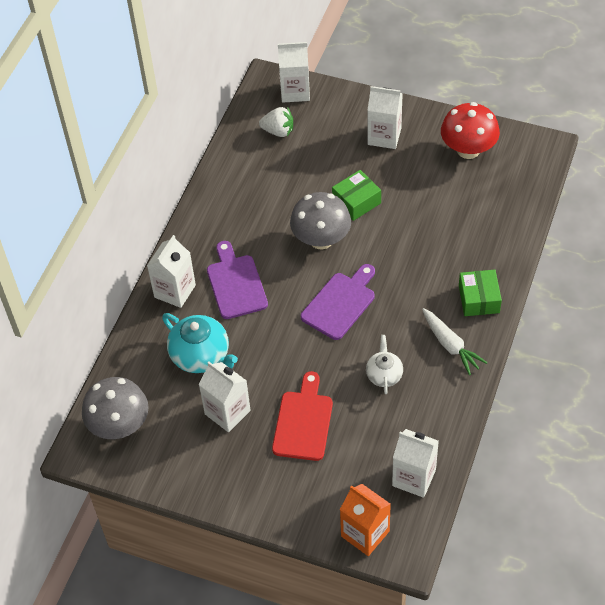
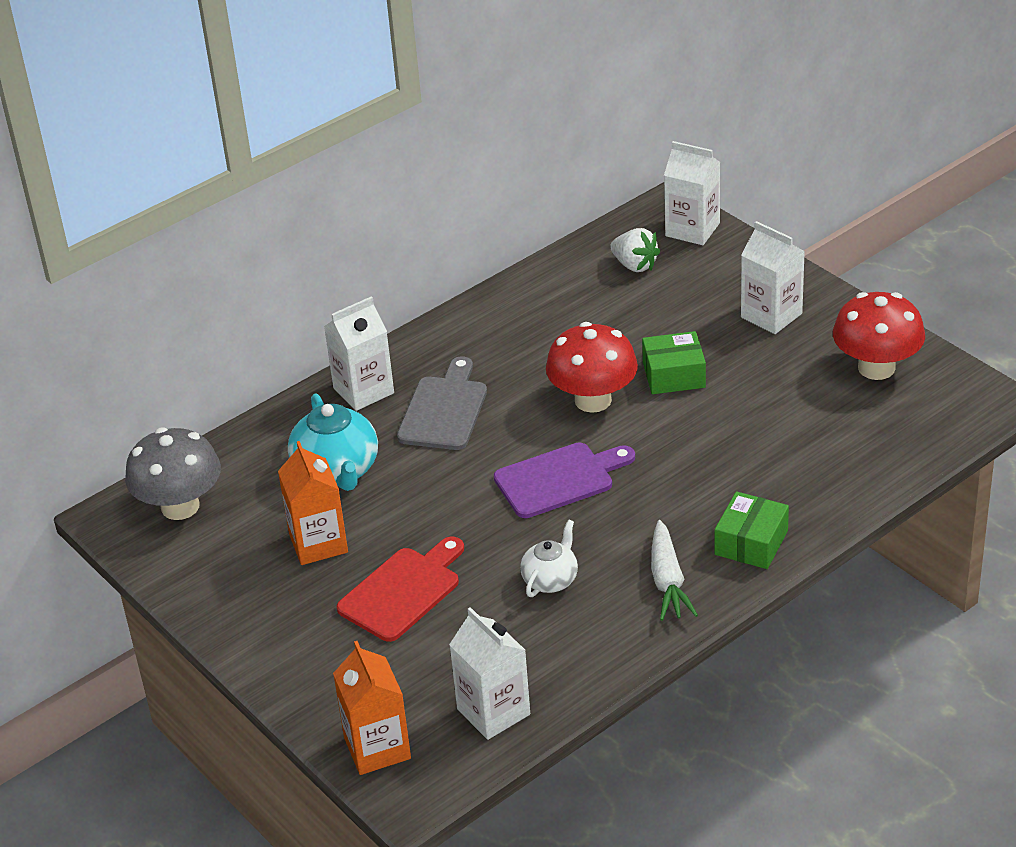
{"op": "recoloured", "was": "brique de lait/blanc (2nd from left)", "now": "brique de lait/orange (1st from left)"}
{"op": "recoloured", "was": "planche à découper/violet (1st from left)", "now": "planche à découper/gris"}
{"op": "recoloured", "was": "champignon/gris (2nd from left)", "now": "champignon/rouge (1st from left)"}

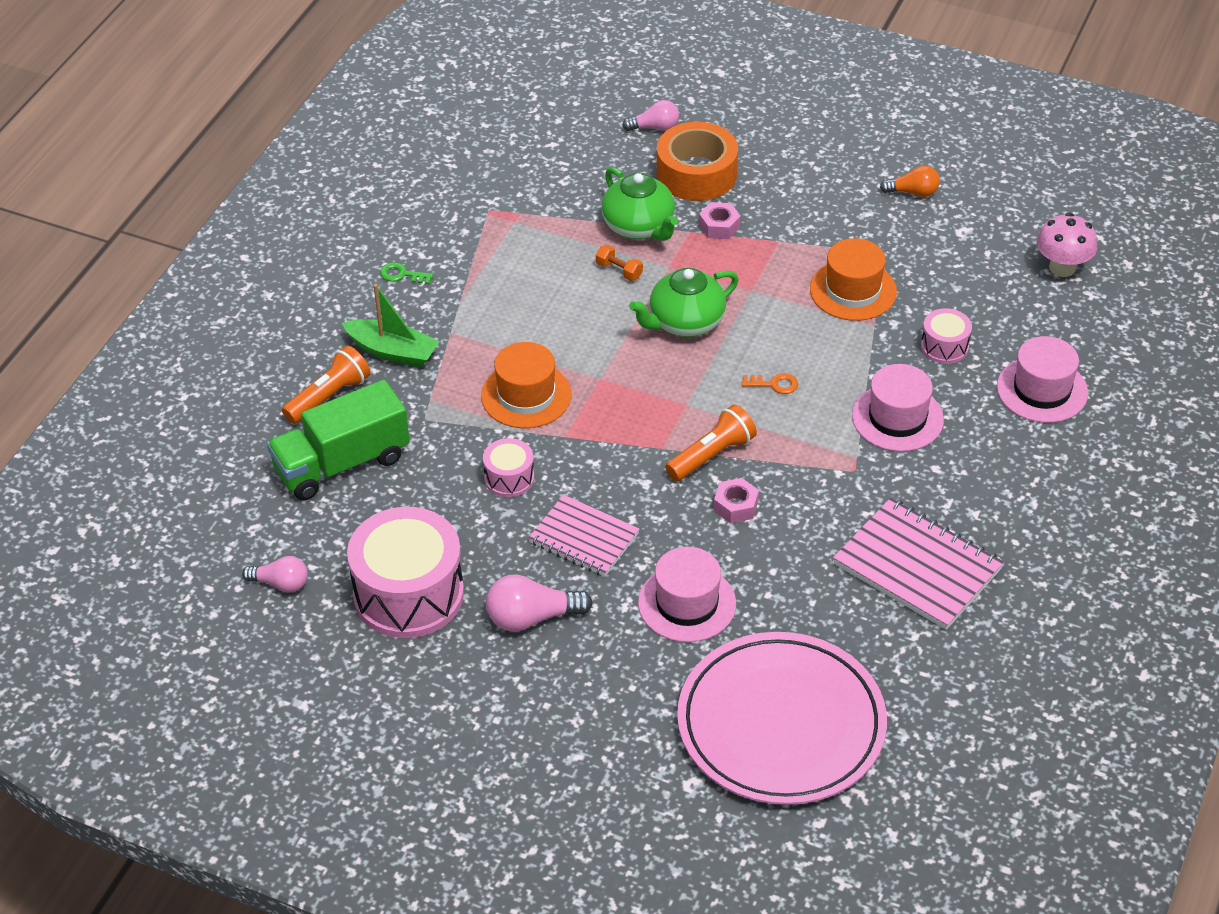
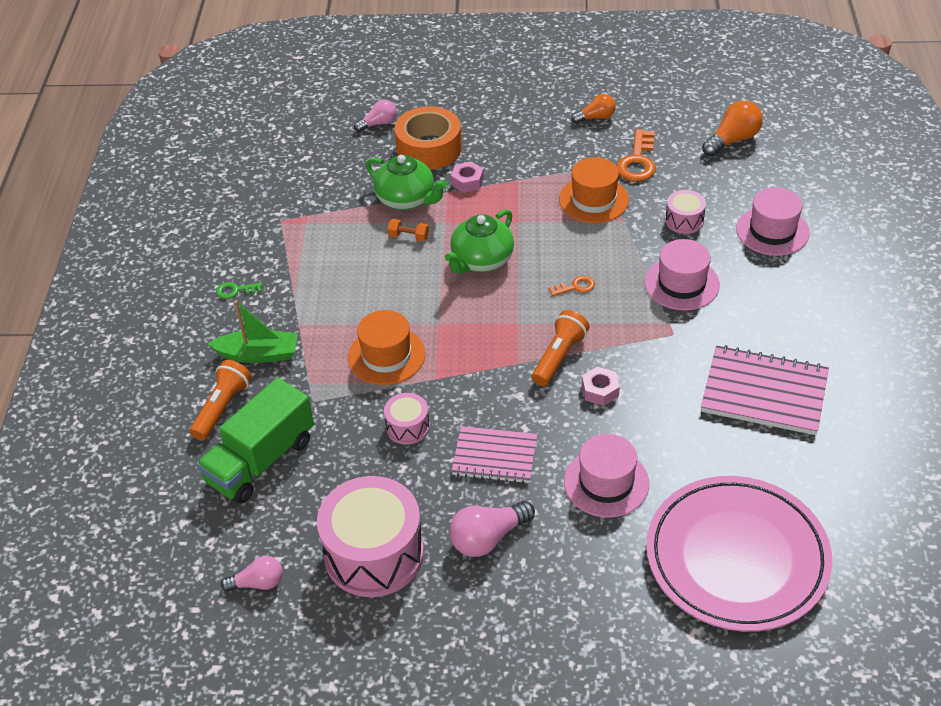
{"op": "replaced", "was": "champignon/rose", "now": "ampoule/orange (2nd from left)"}
{"op": "added", "now": "clé/orange (2nd from left)"}

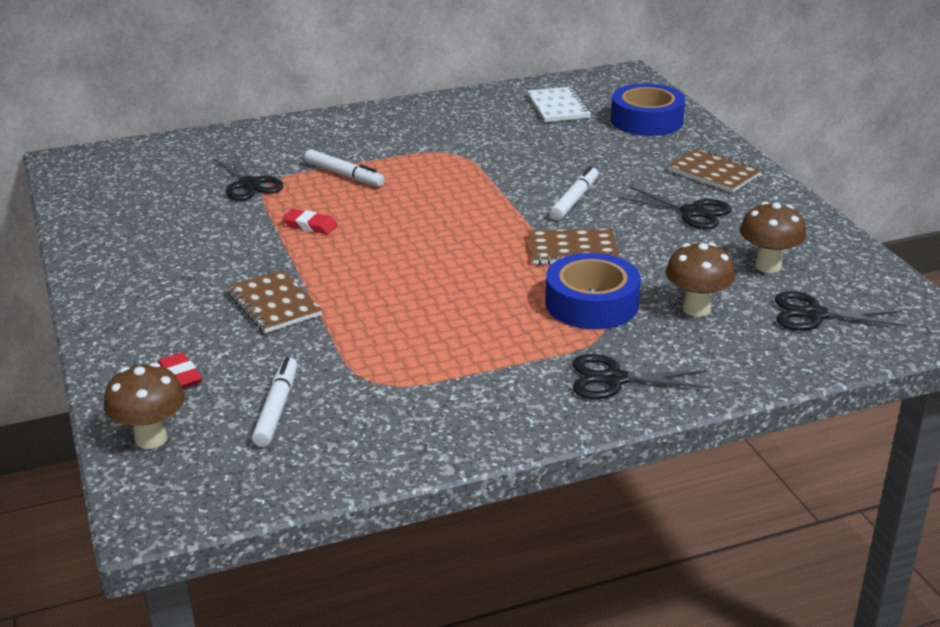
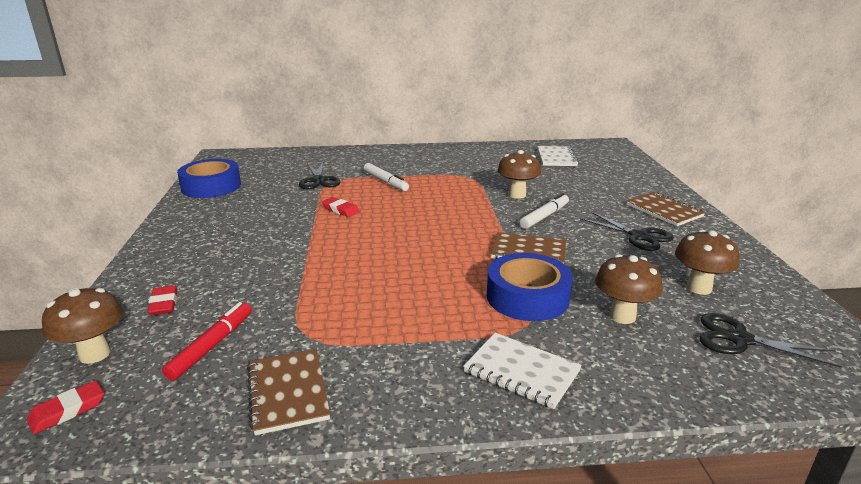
{"op": "moved", "was": "carnet/marron (1st from left)"}
{"op": "recoloured", "was": "feutre/blanc (1st from left)", "now": "feutre/rouge"}
{"op": "replaced", "was": "ciseaux/noir (2nd from left)", "now": "carnet/blanc (1st from left)"}
{"op": "moved", "was": "ruban adhésif/bleu (2nd from left in the first image)", "now": "ruban adhésif/bleu (1st from left)"}
{"op": "added", "now": "gomme/rouge (1st from left)"}
{"op": "added", "now": "champignon/marron (2nd from left)"}

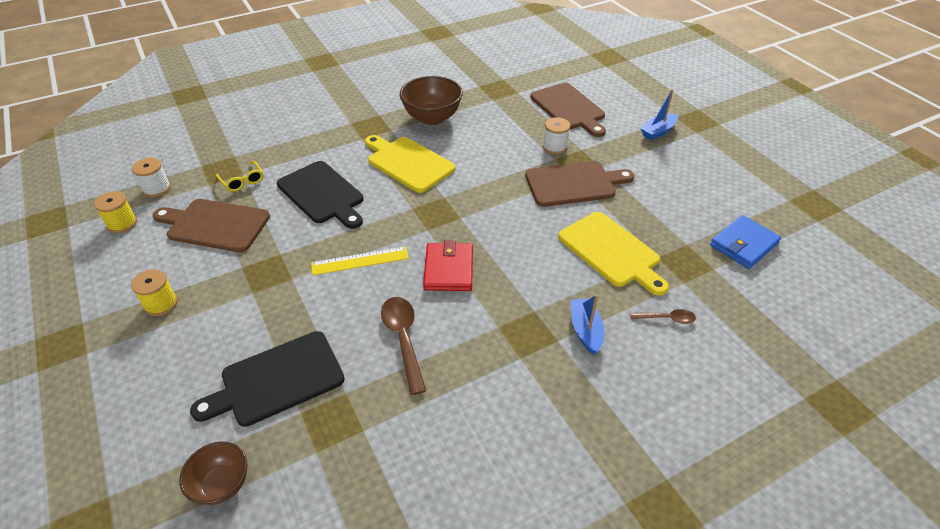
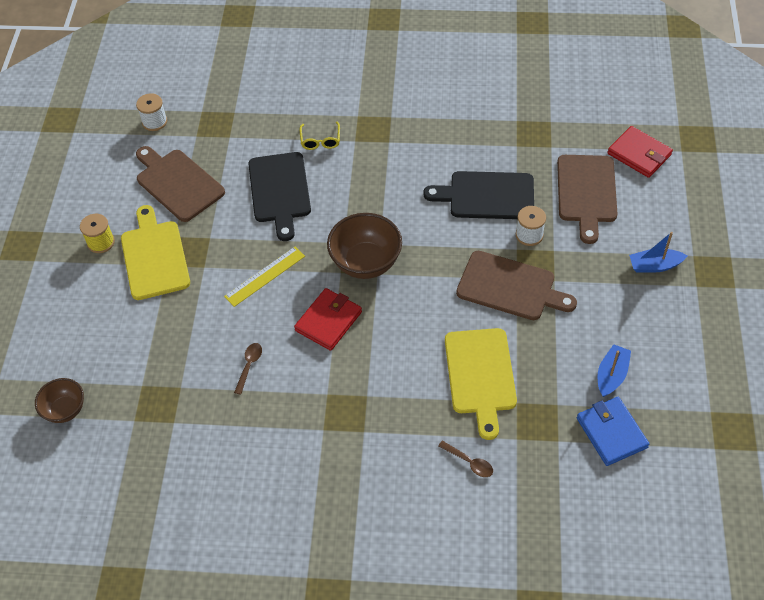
{"op": "removed", "was": "bobine/jaune (1st from left)"}
{"op": "moved", "was": "planche à découper/noir (1st from left in the first image)", "now": "planche à découper/noir (2nd from left)"}
{"op": "moved", "was": "lunettes/jaune"}
{"op": "turned", "was": "règle/jaune", "clockwise": -60}
{"op": "moved", "was": "planche à découper/jaune (1st from left)"}
{"op": "resized", "was": "cuillère/marron (1st from left)", "ratio": 0.56}
{"op": "moved", "was": "bol/marron (2nd from left)"}
{"op": "moved", "was": "bateau/bleu (1st from left)"}
{"op": "turned", "was": "portefeuille/bleu", "clockwise": 75}
{"op": "added", "now": "portefeuille/rouge (2nd from left)"}

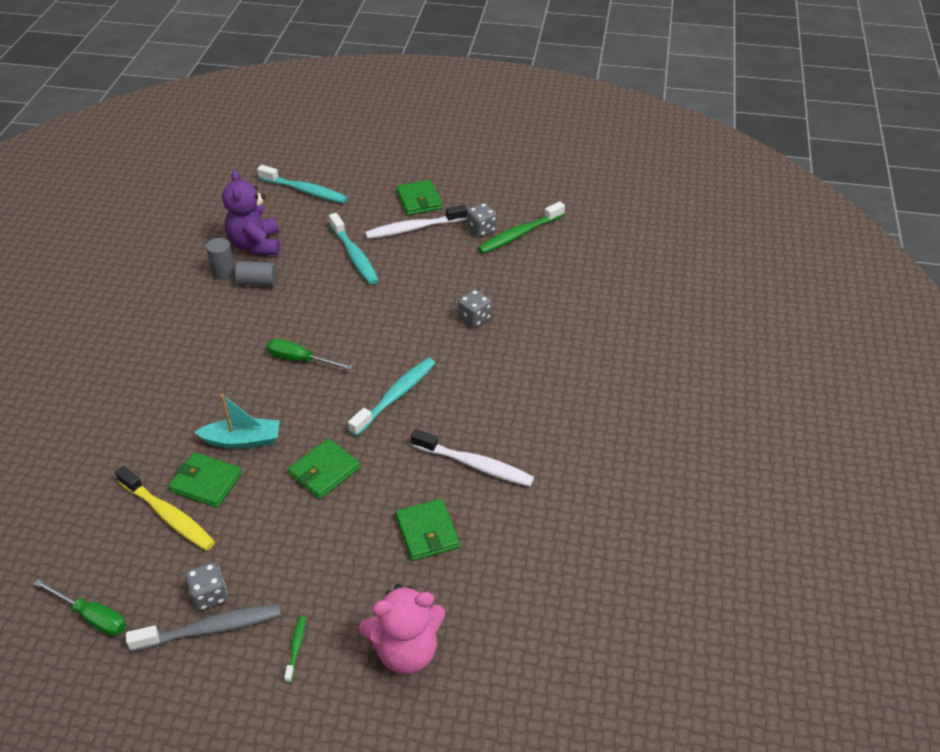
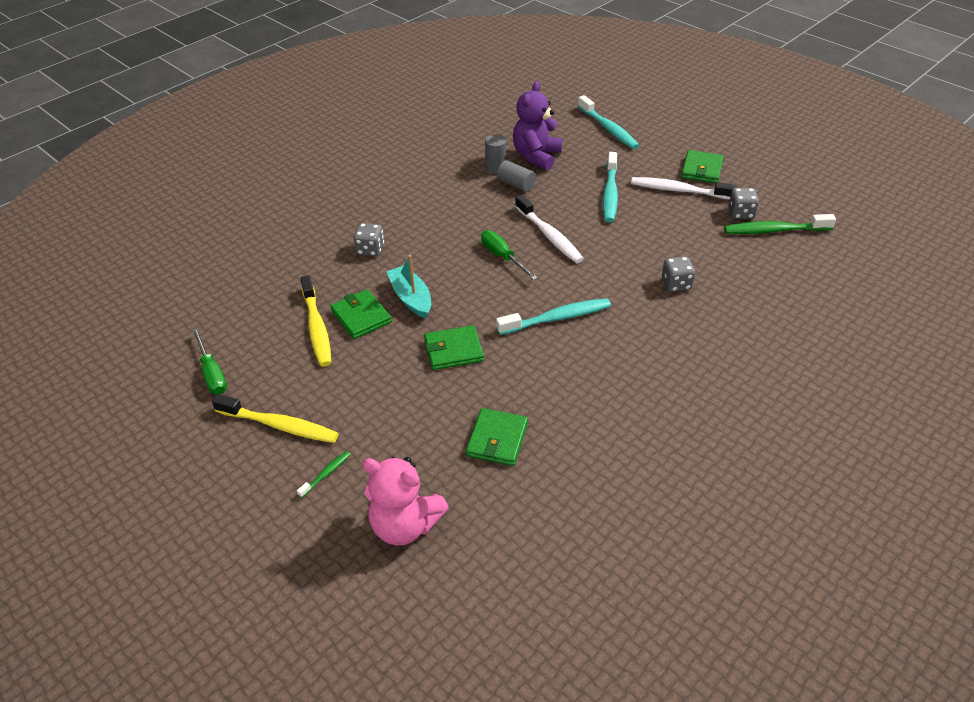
{"op": "recoloured", "was": "brosse à dents/gris", "now": "brosse à dents/jaune (1st from left)"}
{"op": "moved", "was": "dé/gris (1st from left)"}
{"op": "turned", "was": "bateau/turquoise", "clockwise": -150}
{"op": "moved", "was": "brosse à dents/blanc (2nd from left in the first image)", "now": "brosse à dents/blanc (1st from left)"}

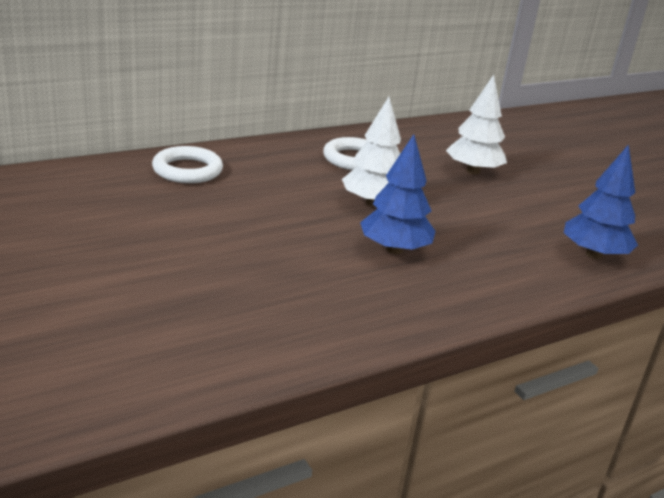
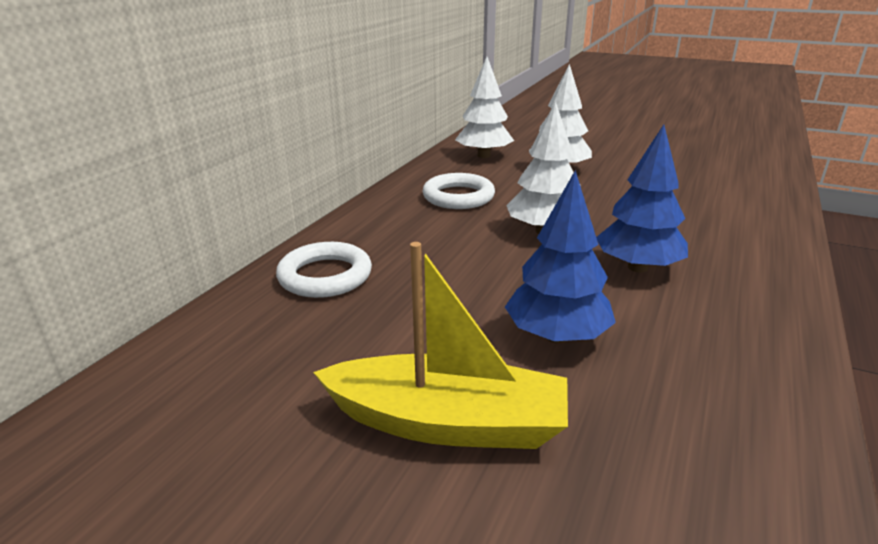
{"op": "moved", "was": "arbre/bleu (2nd from left in the first image)", "now": "arbre/bleu (1st from left)"}
{"op": "added", "now": "bateau/jaune"}
{"op": "added", "now": "arbre/blanc (1st from left)"}

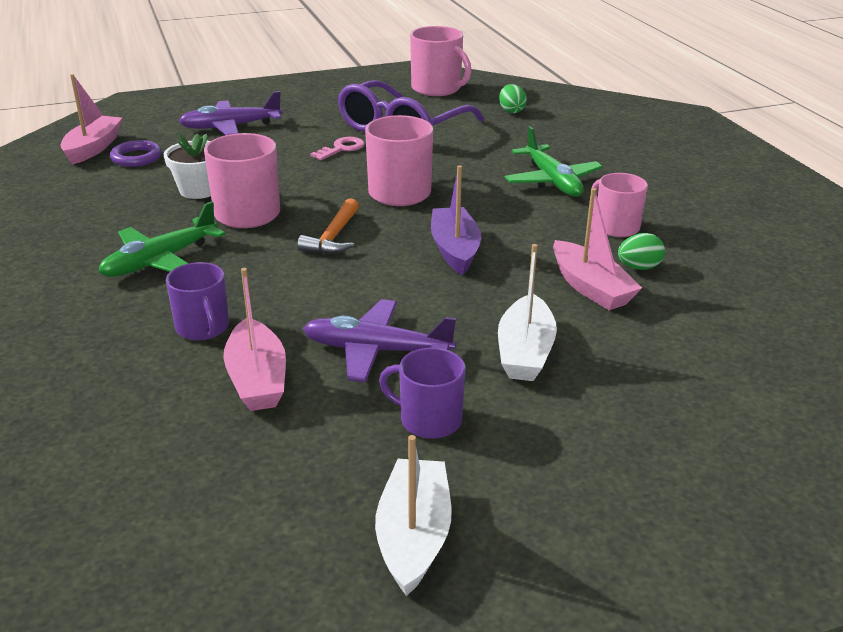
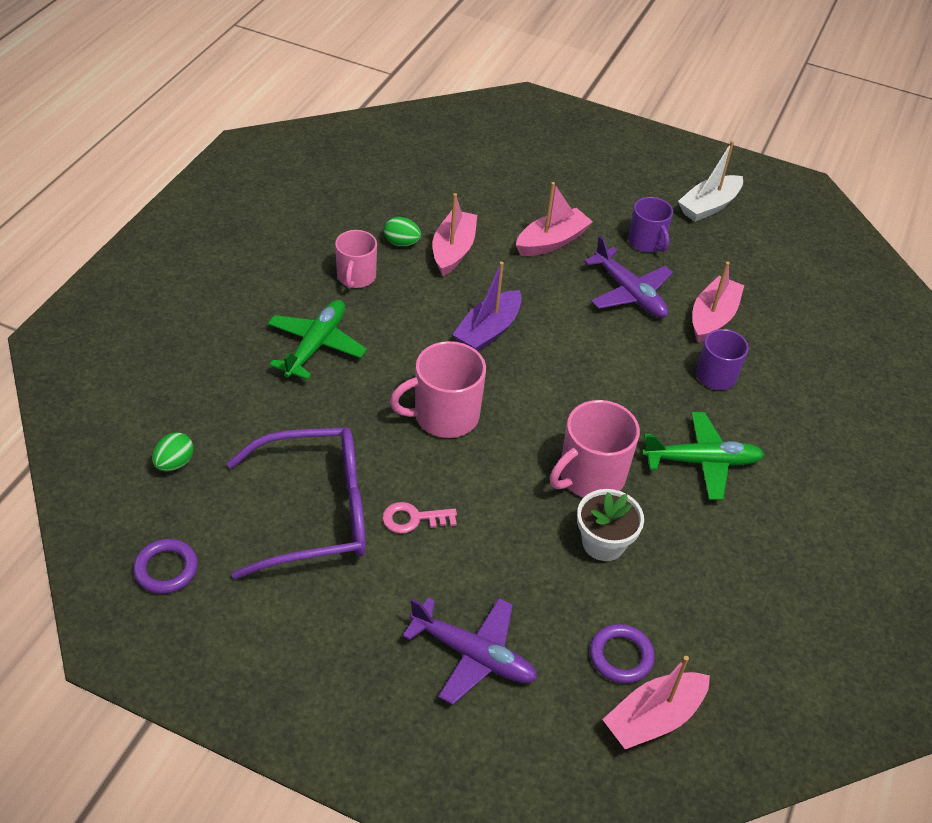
{"op": "removed", "was": "marteau/orange"}
{"op": "replaced", "was": "tasse/rose (3rd from left)", "now": "anneau/violet (1st from left)"}
{"op": "recoloured", "was": "bateau/blanc (2nd from left)", "now": "bateau/rose (2nd from left)"}

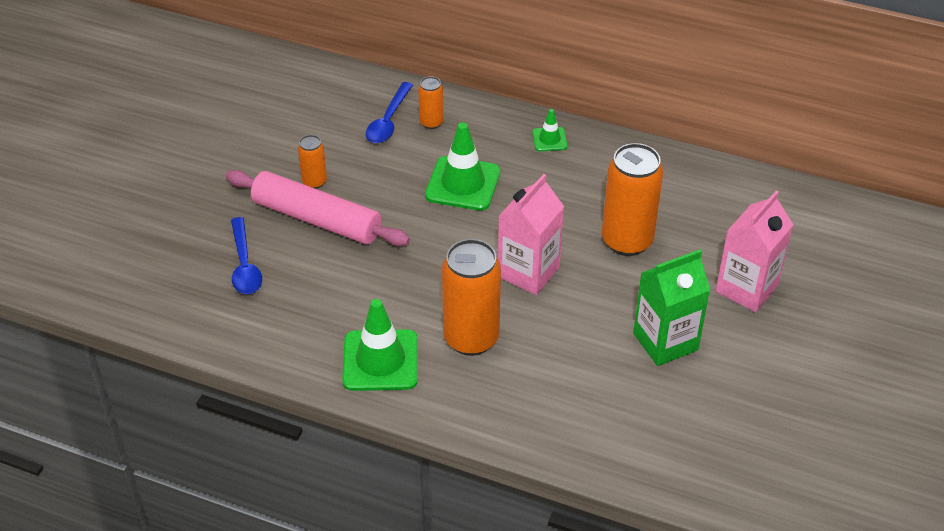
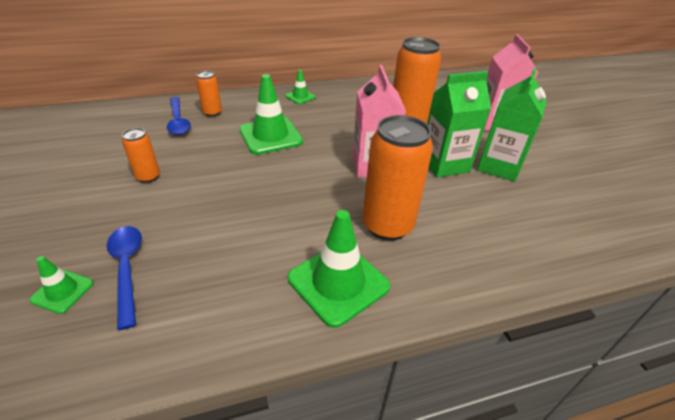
{"op": "removed", "was": "rouleau à pâtisserie/rose"}
{"op": "turned", "was": "cuillère/bleu (1st from left)", "clockwise": -150}
{"op": "added", "now": "cône de chantier/vert (1st from left)"}
{"op": "added", "now": "brique de lait/vert (1st from left)"}

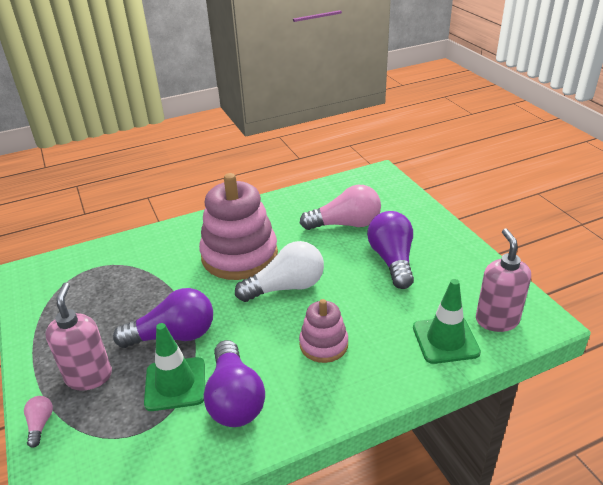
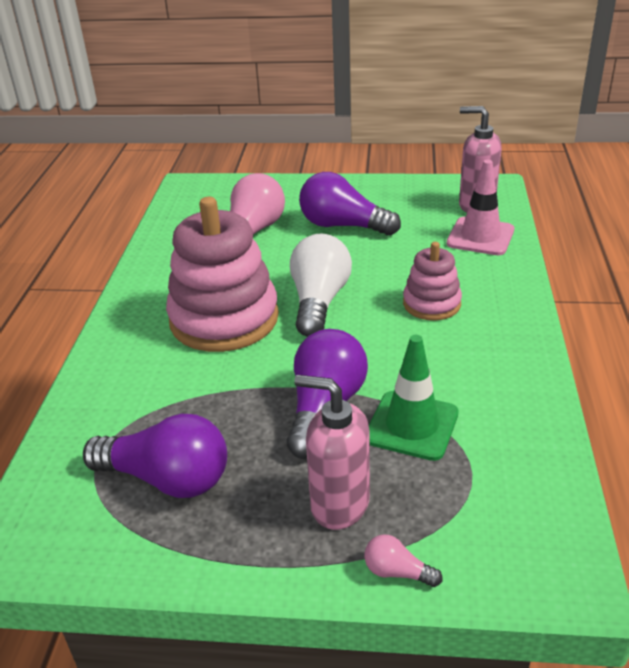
{"op": "moved", "was": "ampoule/violet (2nd from left in the first image)", "now": "ampoule/violet (1st from left)"}
{"op": "recoloured", "was": "cône de chantier/vert (2nd from left)", "now": "cône de chantier/rose"}

